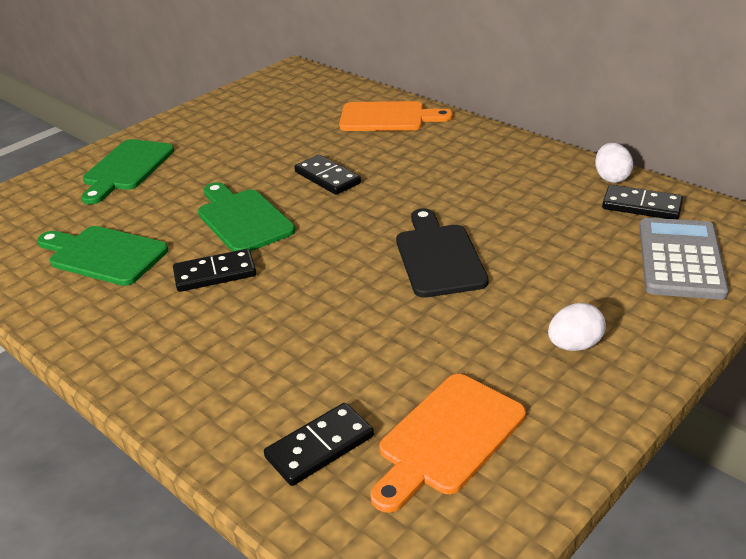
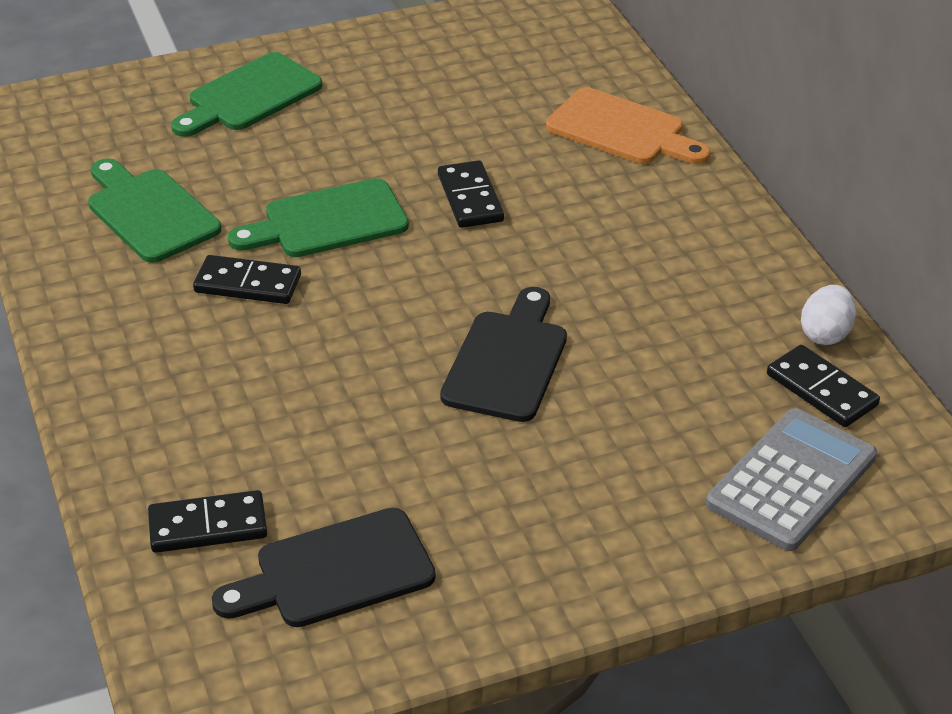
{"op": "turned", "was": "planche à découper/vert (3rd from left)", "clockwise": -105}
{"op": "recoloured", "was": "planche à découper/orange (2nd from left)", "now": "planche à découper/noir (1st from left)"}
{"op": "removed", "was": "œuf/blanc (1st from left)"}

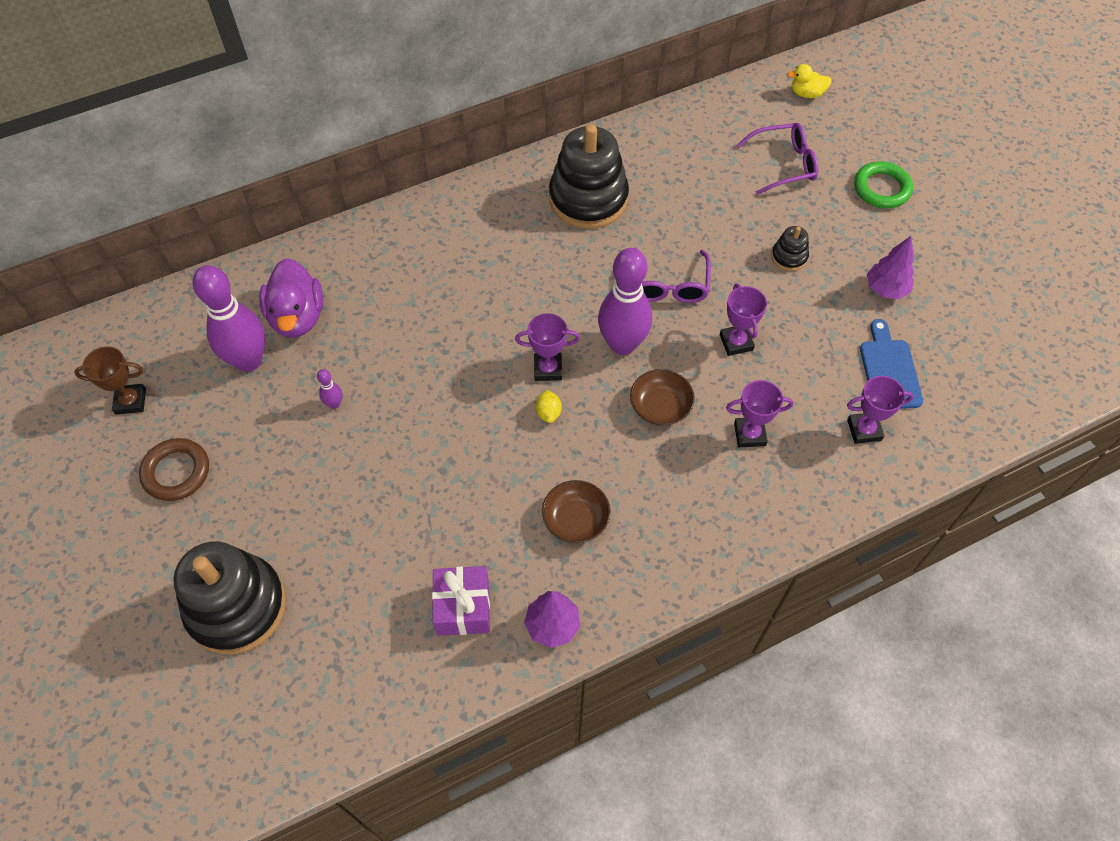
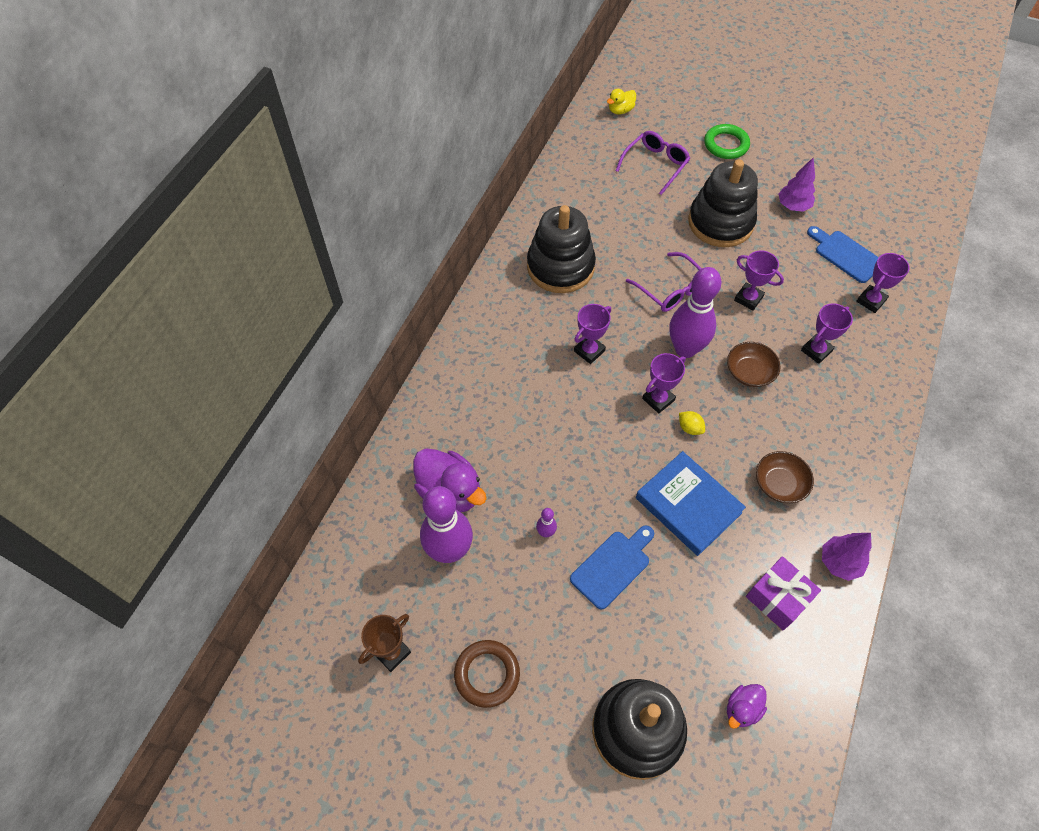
{"op": "resized", "was": "jouet à empiler/noir (3rd from left)", "ratio": 2.26}
{"op": "added", "now": "planche à découper/bleu (1st from left)"}
{"op": "added", "now": "trophée/violet (1st from left)"}
{"op": "added", "now": "livre/bleu"}
{"op": "added", "now": "canard/violet (2nd from left)"}

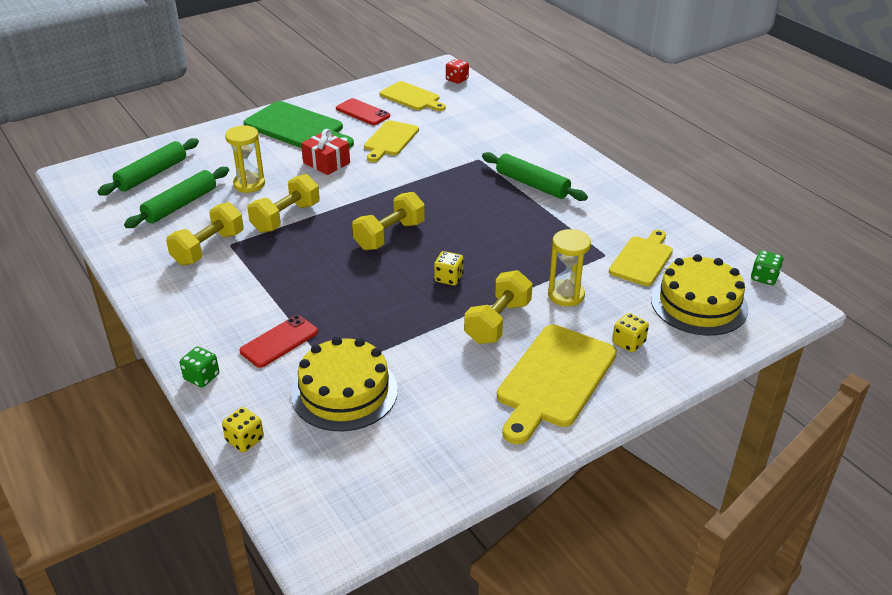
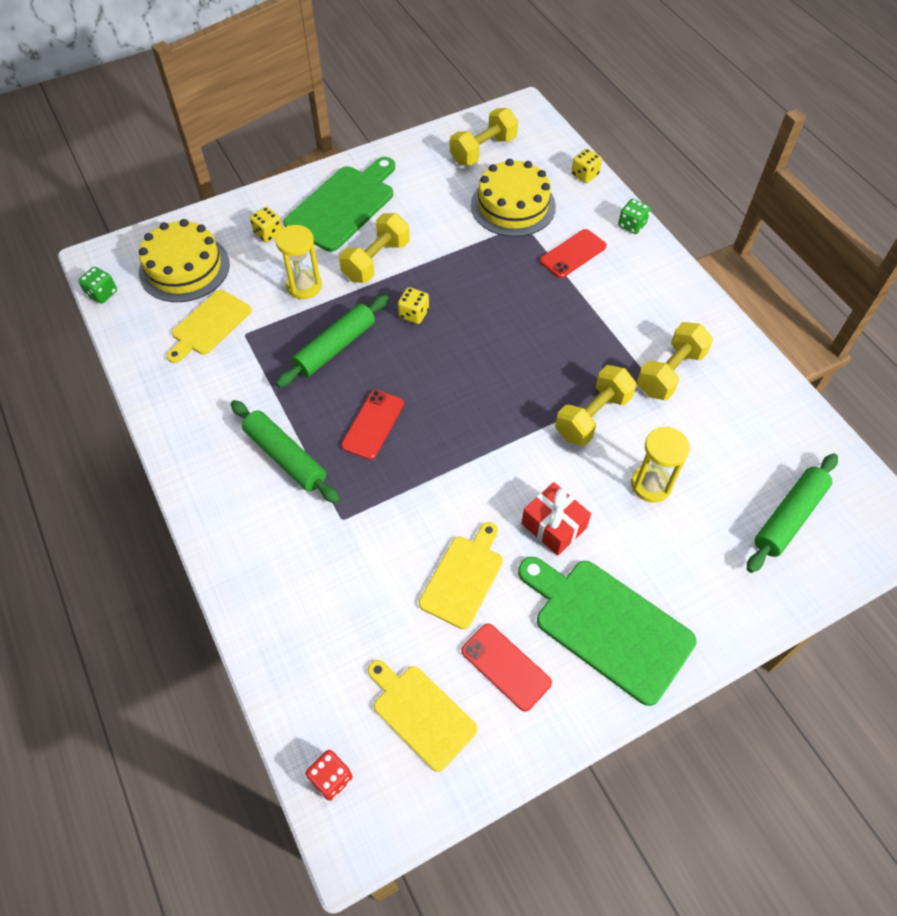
{"op": "moved", "was": "rouleau à pâtisserie/vert (2nd from left)"}
{"op": "moved", "was": "haltère/jaune (3rd from left in the first image)", "now": "haltère/jaune (2nd from left)"}
{"op": "recoloured", "was": "planche à découper/jaune (3rd from left)", "now": "planche à découper/vert (1st from left)"}
{"op": "added", "now": "téléphone/rouge (1st from left)"}

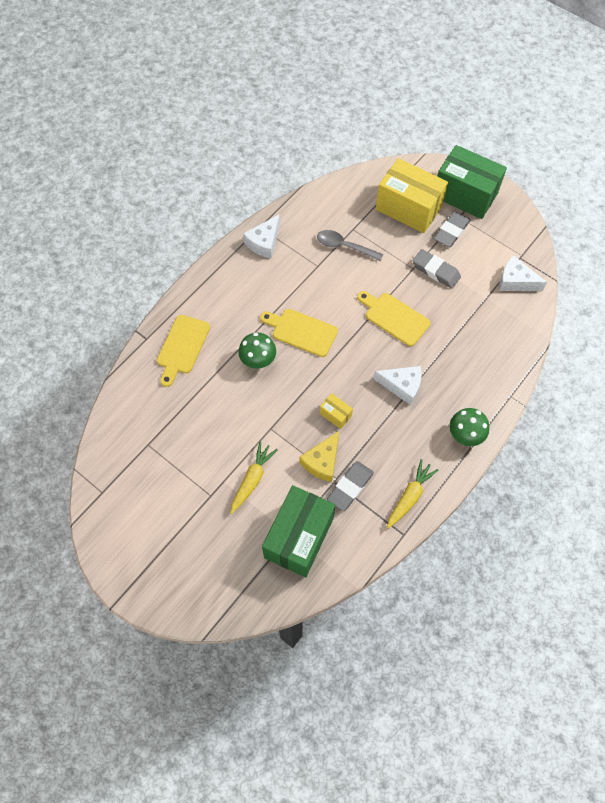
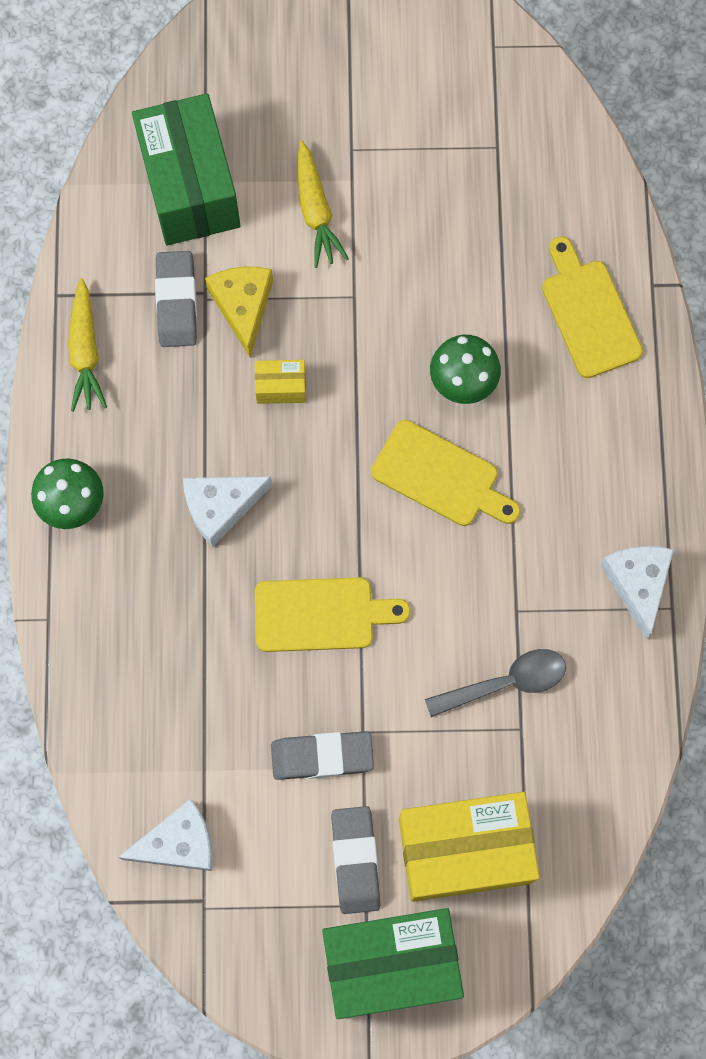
{"op": "turned", "was": "planche à découper/jaune (2nd from left)", "clockwise": 45}

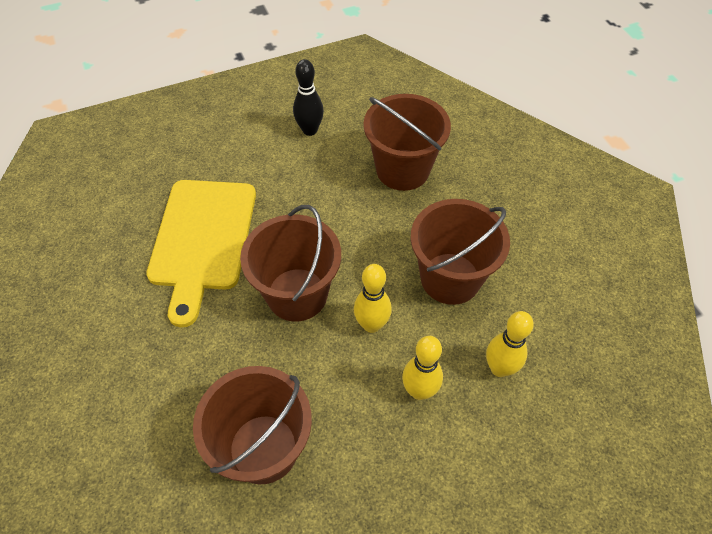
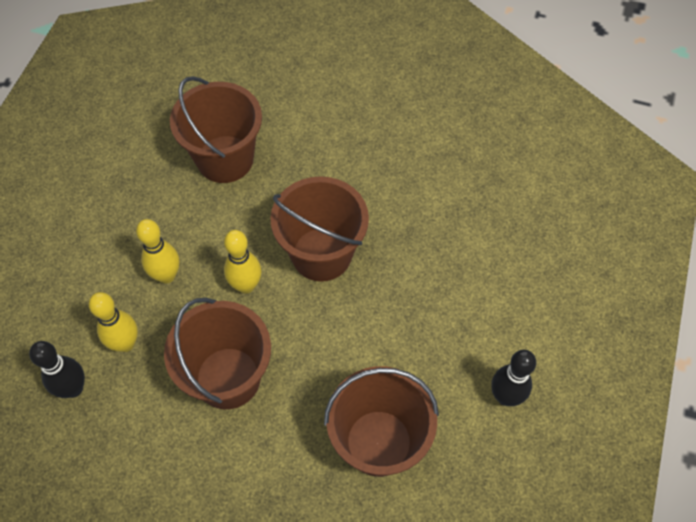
{"op": "removed", "was": "planche à découper/jaune"}
{"op": "added", "now": "quille/noir (1st from left)"}

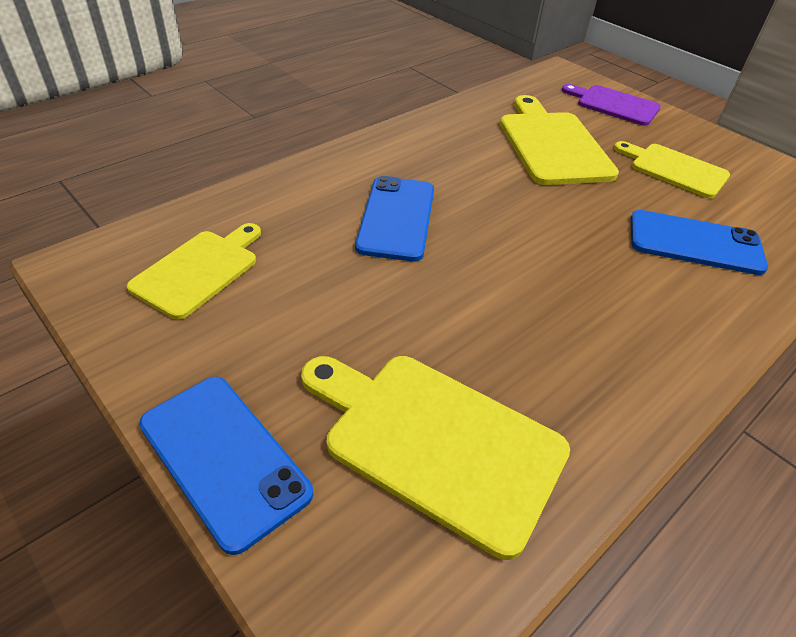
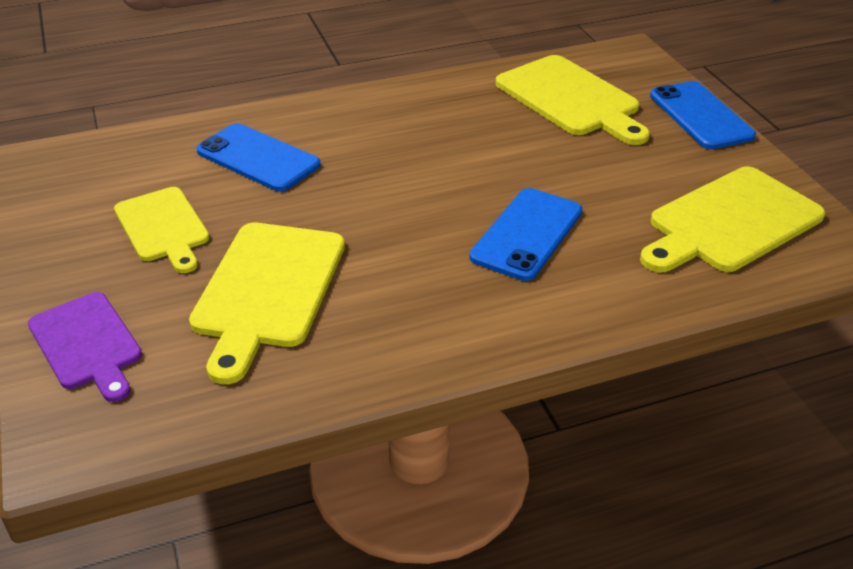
{"op": "resized", "was": "planche à découper/jaune (1st from left in the first image)", "ratio": 1.52}

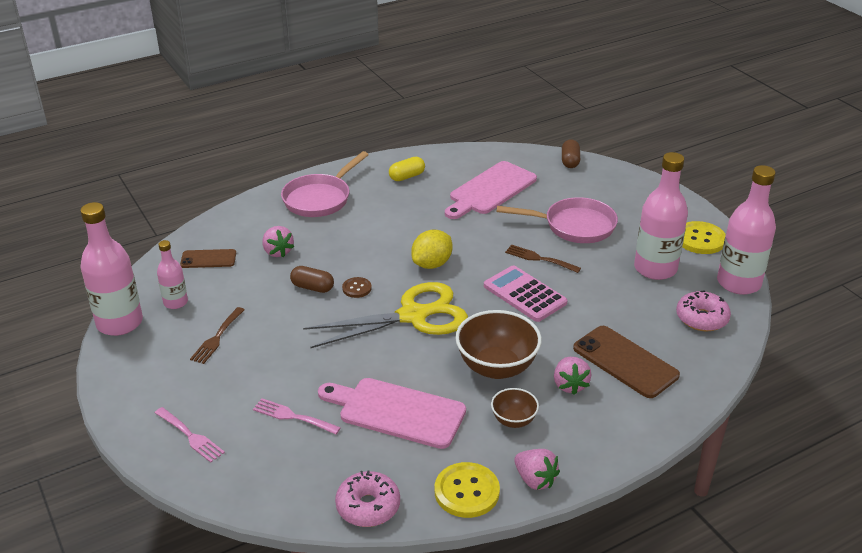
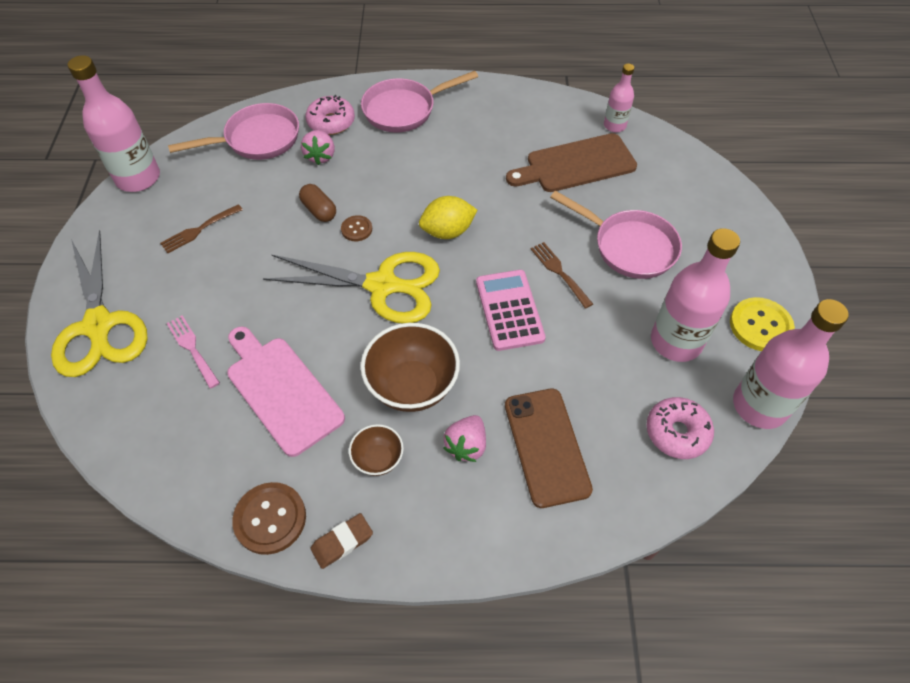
{"op": "replaced", "was": "fourchette/rose (1st from left)", "now": "ciseaux/jaune (1st from left)"}
{"op": "moved", "was": "bouteille/rose (2nd from left)"}
{"op": "replaced", "was": "téléphone/marron (1st from left)", "now": "poêle/rose (1st from left)"}
{"op": "moved", "was": "beignet/rose (1st from left)"}
{"op": "removed", "was": "gélule/jaune"}
{"op": "recoloured", "was": "bouton/jaune (1st from left)", "now": "bouton/marron (1st from left)"}
{"op": "recoloured", "was": "planche à découper/rose (2nd from left)", "now": "planche à découper/marron"}
{"op": "replaced", "was": "fraise/rose (2nd from left)", "now": "gomme/marron"}
{"op": "removed", "was": "gélule/marron (2nd from left)"}

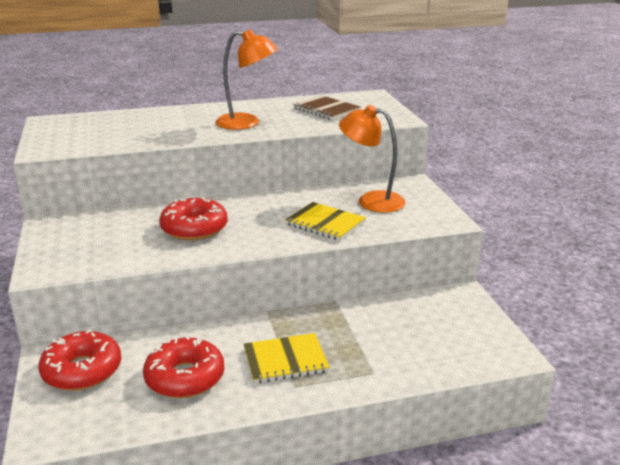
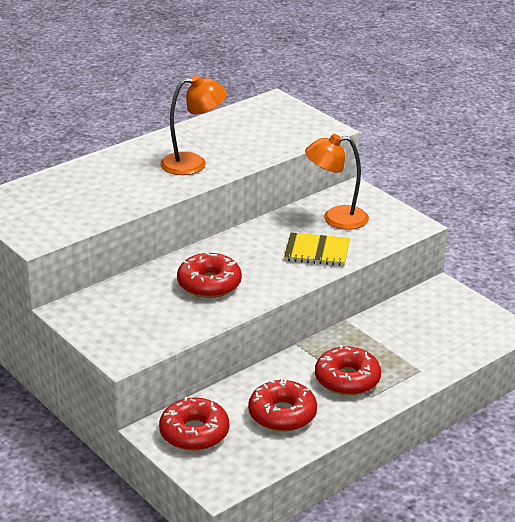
{"op": "replaced", "was": "carnet/jaune (1st from left)", "now": "beignet/rouge (4th from left)"}
{"op": "removed", "was": "carnet/marron"}

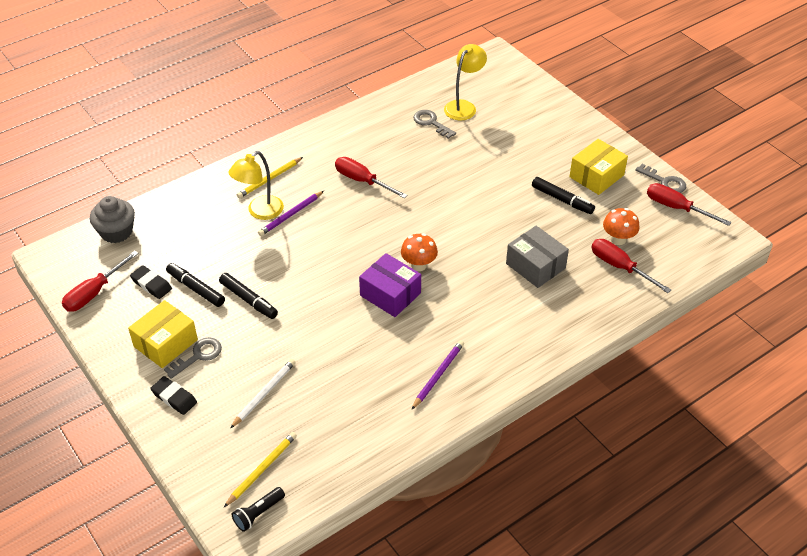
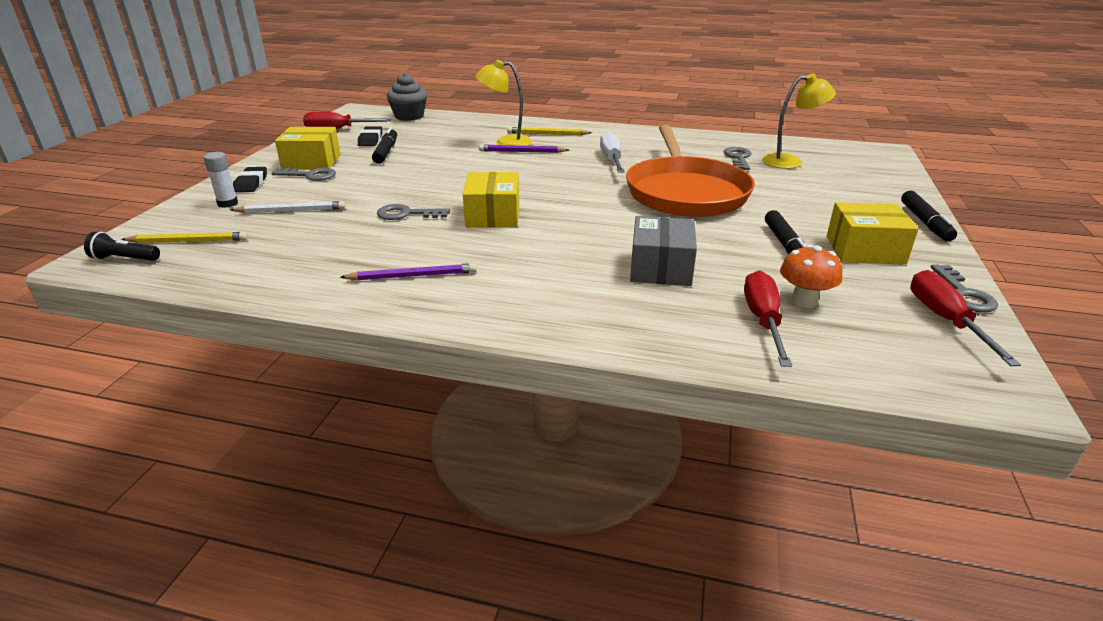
{"op": "moved", "was": "feutre/noir (2nd from left in the first image)", "now": "feutre/noir (3rd from left)"}
{"op": "recoloured", "was": "tournevis/rouge (2nd from left)", "now": "tournevis/blanc"}
{"op": "recoloured", "was": "boîte/violet", "now": "boîte/jaune (2nd from left)"}
{"op": "removed", "was": "champignon/orange (1st from left)"}
{"op": "added", "now": "bâton de colle/blanc"}
{"op": "added", "now": "clé/gris (2nd from left)"}
{"op": "added", "now": "poêle/orange"}

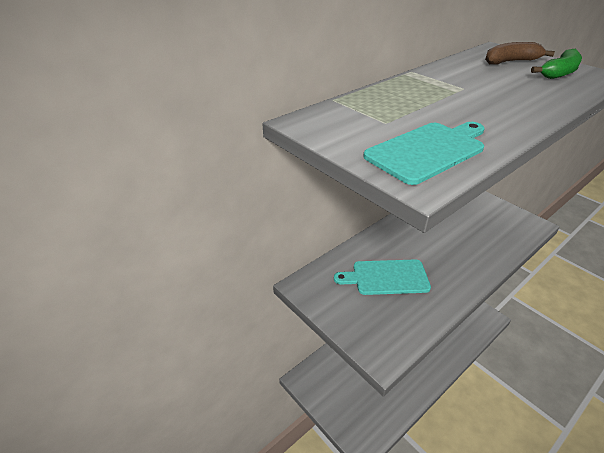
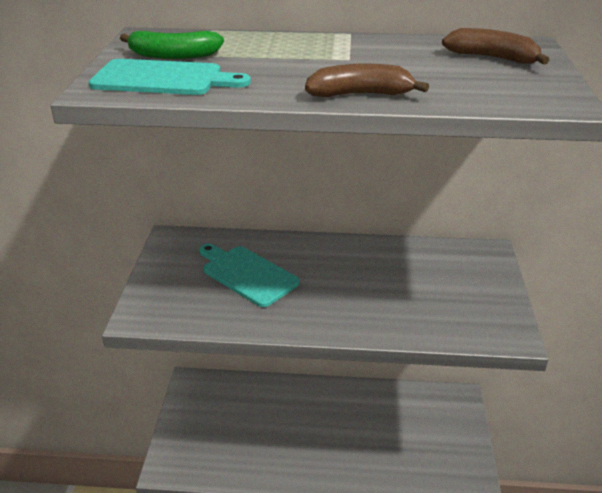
{"op": "moved", "was": "banane/vert"}
{"op": "added", "now": "banane/marron (1st from left)"}

